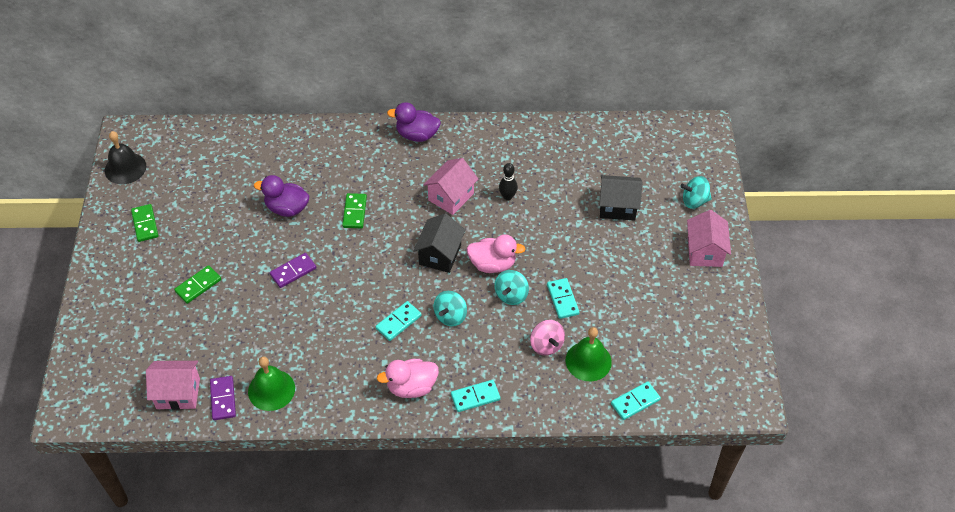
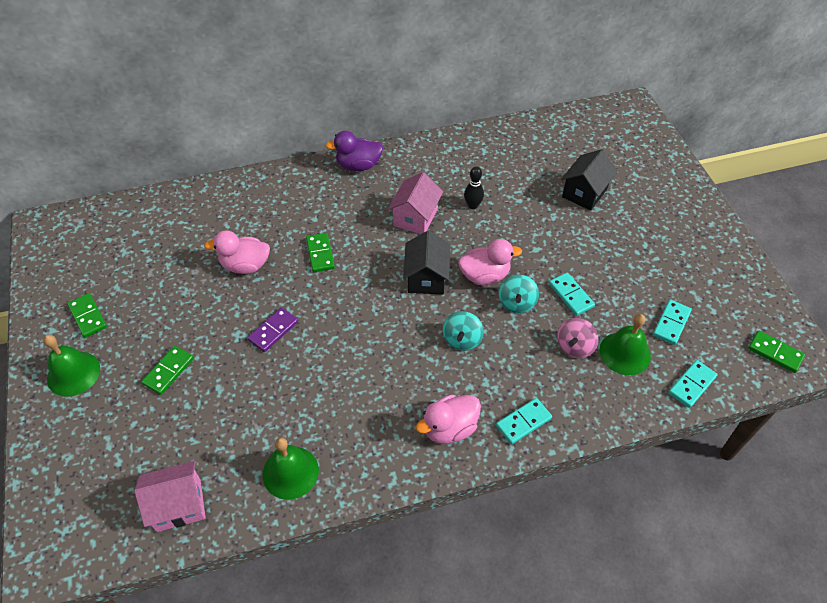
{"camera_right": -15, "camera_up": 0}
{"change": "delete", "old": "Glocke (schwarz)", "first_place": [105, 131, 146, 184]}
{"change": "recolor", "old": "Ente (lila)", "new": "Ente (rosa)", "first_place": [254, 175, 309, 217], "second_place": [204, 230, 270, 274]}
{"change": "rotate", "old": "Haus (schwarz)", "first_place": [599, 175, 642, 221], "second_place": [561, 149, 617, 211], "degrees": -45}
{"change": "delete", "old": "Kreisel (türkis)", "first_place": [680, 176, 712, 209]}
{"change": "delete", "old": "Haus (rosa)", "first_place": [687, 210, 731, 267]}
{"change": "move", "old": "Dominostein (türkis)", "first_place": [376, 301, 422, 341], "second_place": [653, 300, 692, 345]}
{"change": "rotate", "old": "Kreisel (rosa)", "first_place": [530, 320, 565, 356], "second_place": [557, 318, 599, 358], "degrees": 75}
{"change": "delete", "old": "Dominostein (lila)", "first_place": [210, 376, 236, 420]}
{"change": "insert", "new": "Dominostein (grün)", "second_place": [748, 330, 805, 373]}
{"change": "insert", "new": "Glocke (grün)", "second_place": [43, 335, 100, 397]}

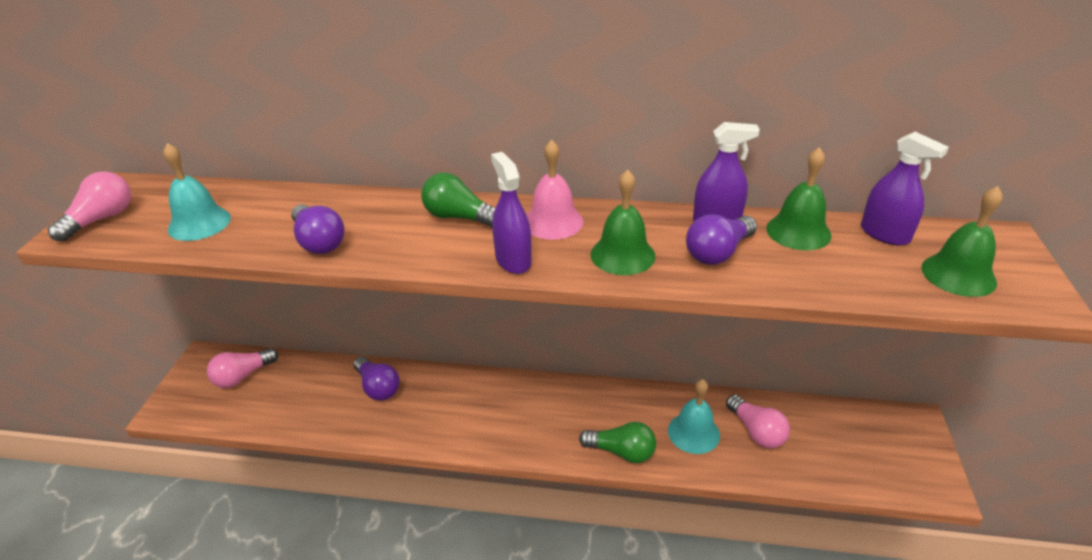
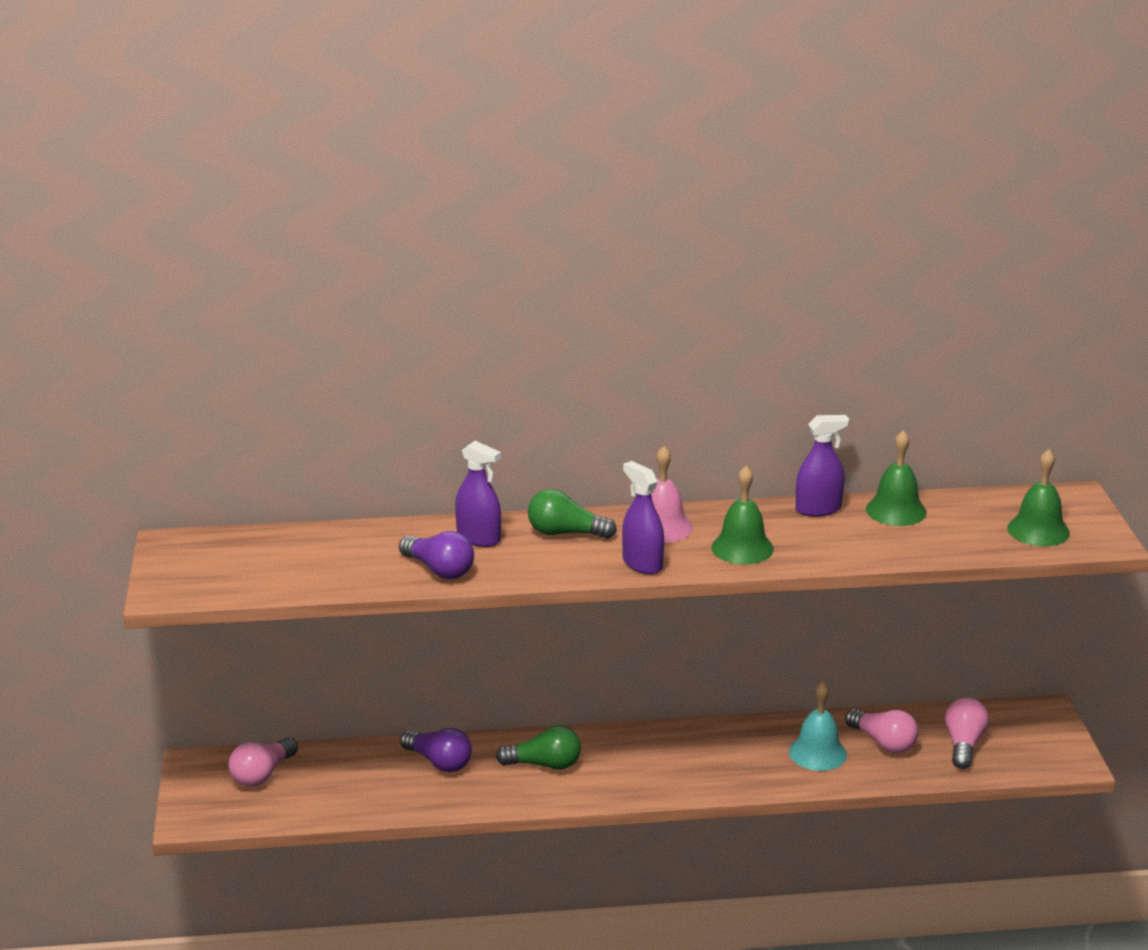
{"camera_right": -15, "camera_up": -10}
{"change": "move", "old": "Sprühflasche (lila)", "first_place": [861, 132, 949, 245], "second_place": [455, 441, 501, 547]}
{"change": "delete", "old": "Glocke (türkis)", "first_place": [163, 143, 231, 241]}
{"change": "move", "old": "Glühbirne (rosa)", "first_place": [48, 171, 131, 242], "second_place": [945, 697, 989, 769]}
{"change": "delete", "old": "Glühbirne (lila)", "first_place": [686, 214, 757, 265]}
{"change": "move", "old": "Glühbirne (grün)", "first_place": [579, 422, 656, 463], "second_place": [496, 725, 581, 770]}

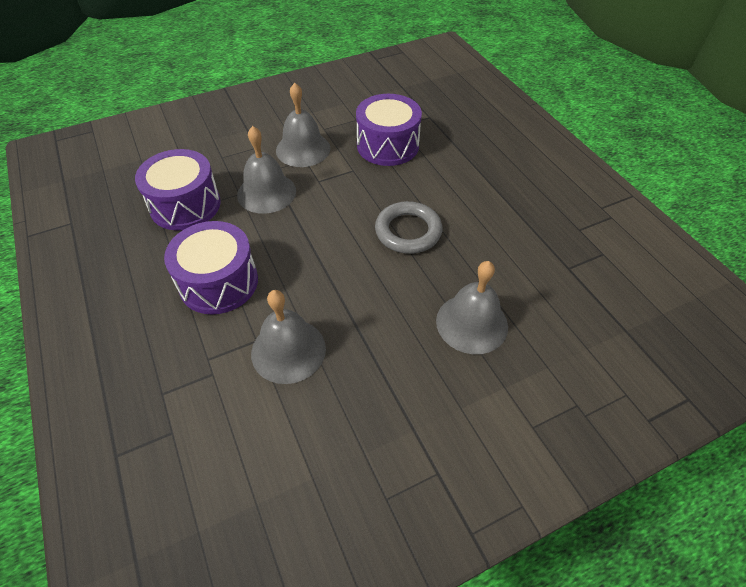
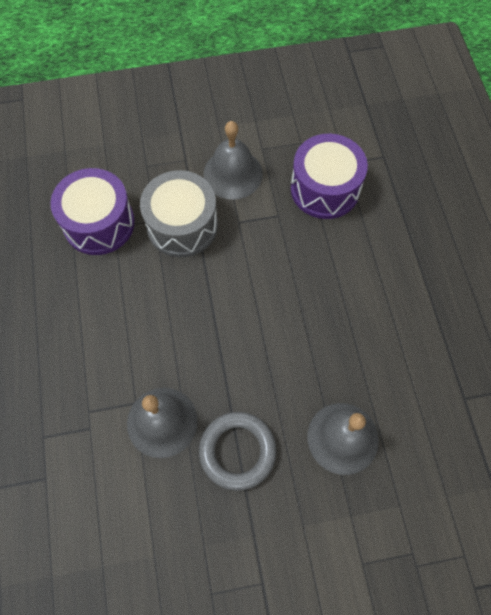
{"camera_right": 15, "camera_up": 15}
{"change": "replace", "old": "Glocke (grau)", "new": "Trommel (grau)", "first_place": [237, 126, 296, 214], "second_place": [140, 170, 218, 257]}
{"change": "move", "old": "Ring (grau)", "first_place": [375, 201, 442, 254], "second_place": [199, 412, 277, 491]}
{"change": "delete", "old": "Trommel (lila)", "first_place": [164, 221, 258, 314]}

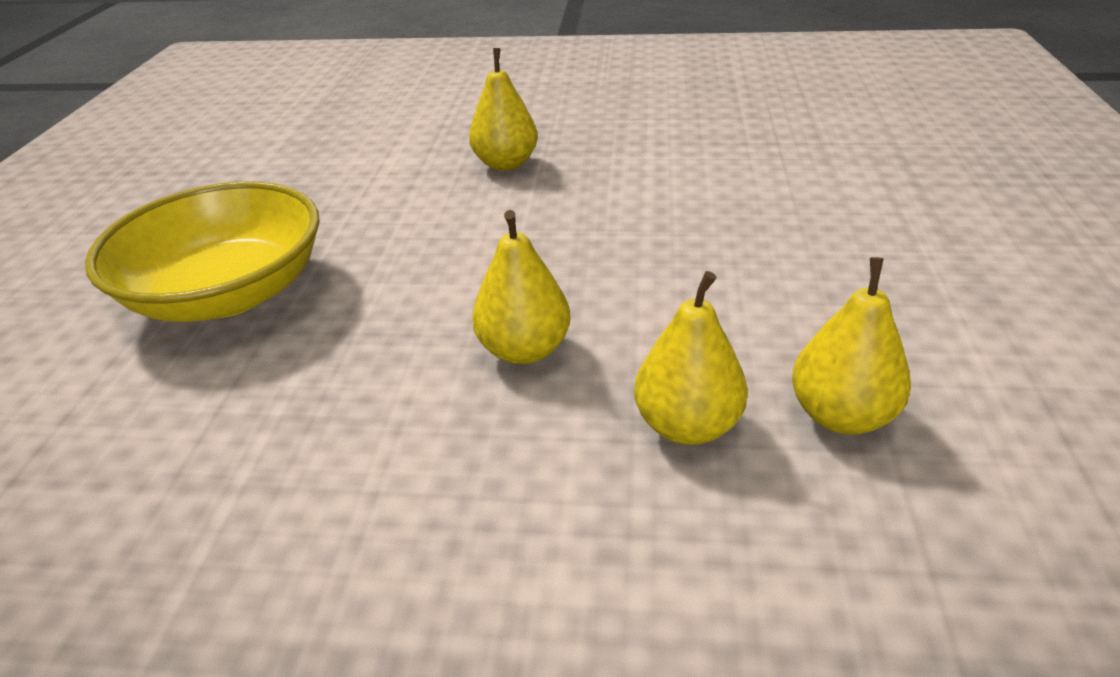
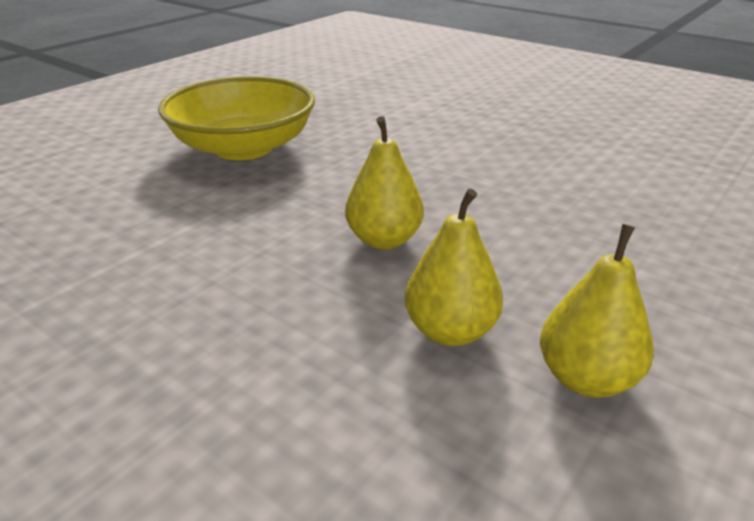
{"camera_right": 30, "camera_up": -5}
{"change": "delete", "old": "Birne (gelb)", "first_place": [469, 48, 538, 171]}

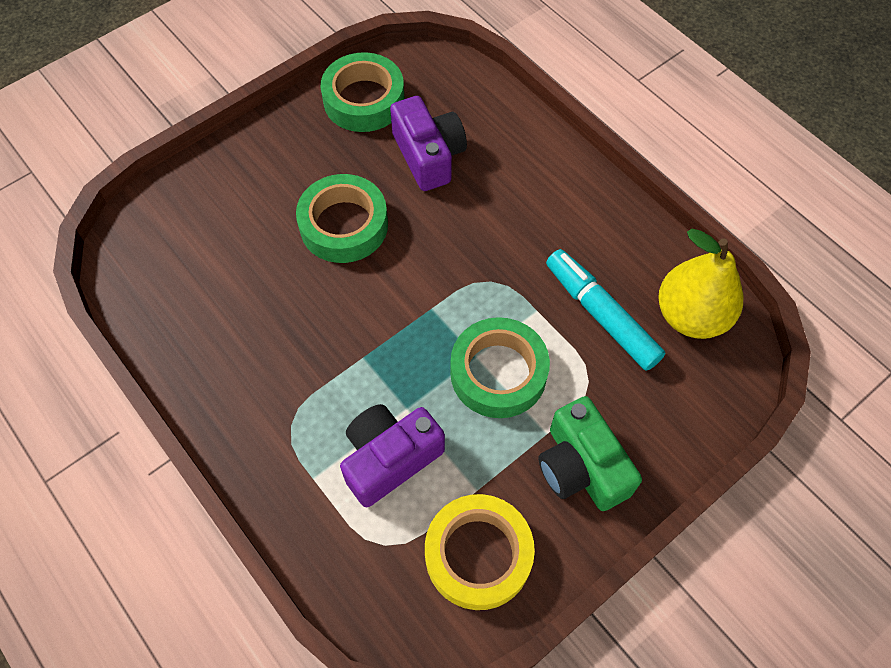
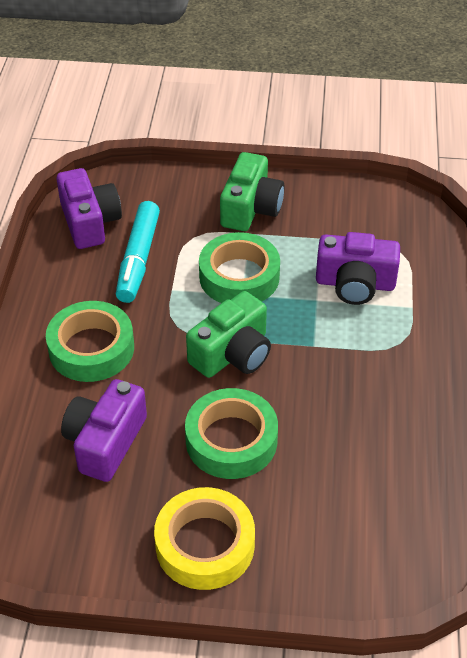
{"camera_right": -135, "camera_up": -15}
{"change": "move", "old": "Klebeband (grün)", "first_place": [321, 52, 405, 132], "second_place": [46, 301, 134, 382]}
{"change": "replace", "old": "Birne (gelb)", "new": "Kamera (lila)", "first_place": [658, 229, 743, 339], "second_place": [56, 168, 122, 249]}
{"change": "move", "old": "Klebeband (gelb)", "first_place": [425, 494, 535, 610], "second_place": [154, 487, 255, 590]}
{"change": "insert", "new": "Kamera (grün)", "second_place": [186, 291, 271, 378]}

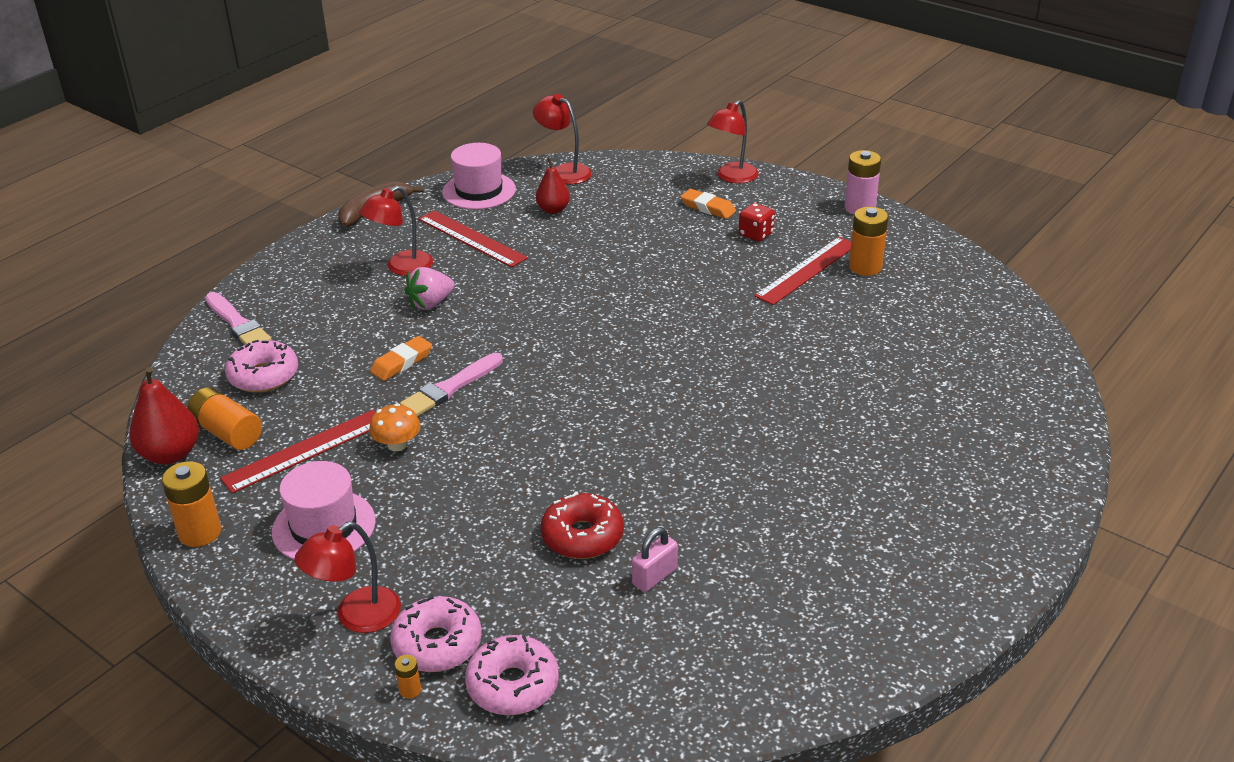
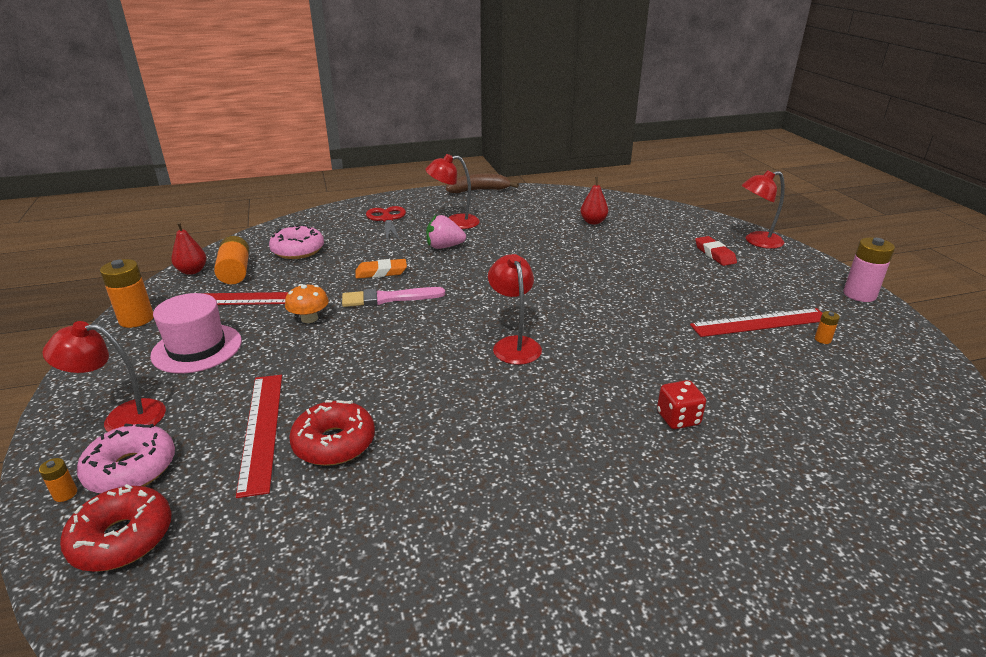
{"camera_right": 35, "camera_up": -5}
{"change": "move", "old": "Lampe (rot)", "first_place": [533, 94, 592, 184], "second_place": [488, 254, 542, 365]}
{"change": "delete", "old": "Hut (rosa)", "first_place": [442, 143, 516, 210]}
{"change": "recolor", "old": "Radiergummi (orange)", "new": "Radiergummi (rot)", "first_place": [681, 189, 736, 219], "second_place": [695, 236, 737, 266]}
{"change": "move", "old": "Spielwürfel (rot)", "first_place": [739, 203, 775, 242], "second_place": [657, 380, 706, 429]}
{"change": "resize", "old": "Batterie (orange)", "first_place": [849, 207, 888, 276], "second_place": [815, 311, 840, 344], "factor": 0.46}
{"change": "move", "old": "Lineal (rot)", "first_place": [419, 210, 528, 267], "second_place": [236, 375, 282, 498]}
{"change": "delete", "old": "Pinsel (rosa)", "first_place": [205, 292, 272, 345]}
{"change": "resize", "old": "Birne (rot)", "first_place": [130, 367, 199, 464], "second_place": [171, 222, 207, 275], "factor": 0.67}
{"change": "delete", "old": "Vorhängeschloss (rosa)", "first_place": [632, 527, 678, 592]}
{"change": "recolor", "old": "Donut (rosa)", "new": "Donut (rot)", "first_place": [465, 635, 559, 715], "second_place": [60, 484, 171, 572]}
{"change": "insert", "new": "Schere (rot)", "second_place": [366, 206, 406, 241]}

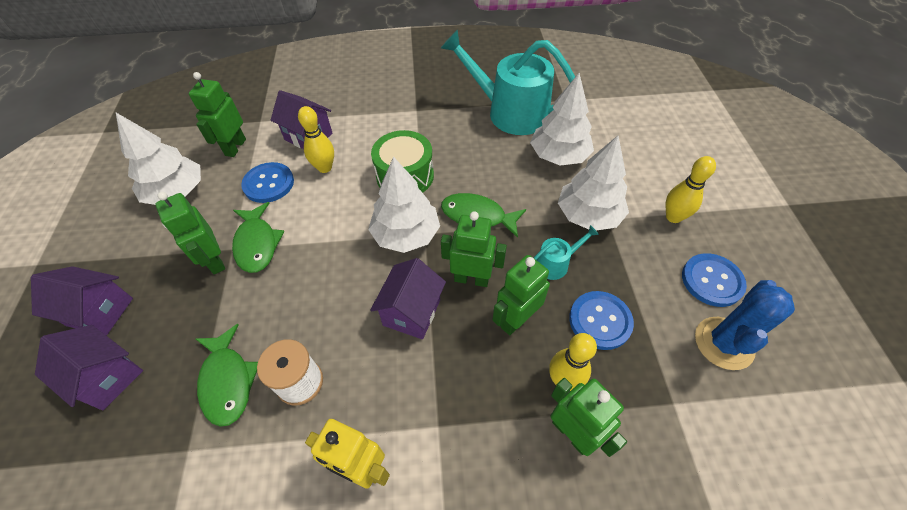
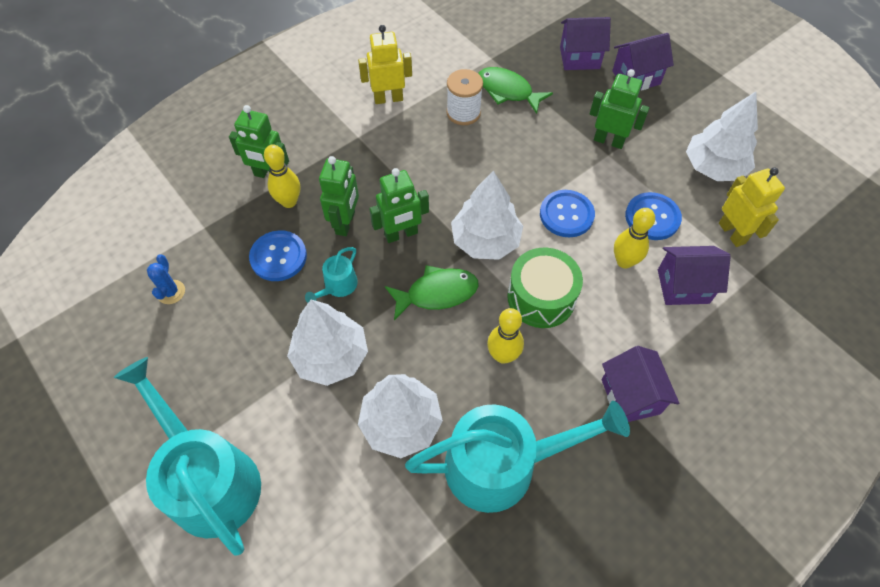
{"camera_right": 145, "camera_up": 5}
{"change": "recolor", "old": "Roboter (grün)", "new": "Roboter (gelb)", "first_place": [189, 72, 246, 157], "second_place": [719, 167, 785, 247]}
{"change": "move", "old": "Bowlingkegel (gelb)", "first_place": [666, 156, 716, 223], "second_place": [487, 308, 524, 364]}
{"change": "delete", "old": "Fisch (grün)", "first_place": [232, 202, 284, 273]}
{"change": "move", "old": "Knopf (blau)", "first_place": [682, 253, 747, 307], "second_place": [540, 190, 595, 237]}
{"change": "move", "old": "Haus (lila)", "first_place": [370, 258, 446, 339], "second_place": [602, 346, 679, 422]}
{"change": "resize", "old": "Kaktus (blau)", "first_place": [695, 280, 795, 370], "second_place": [147, 255, 185, 304], "factor": 0.54}
{"change": "insert", "new": "Gießkanne (türkis)", "second_place": [114, 357, 261, 556]}

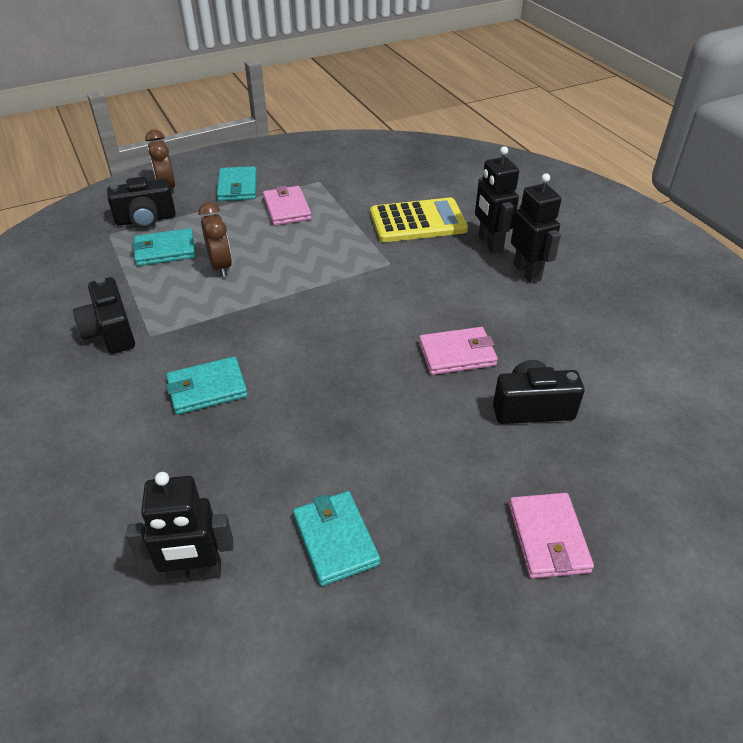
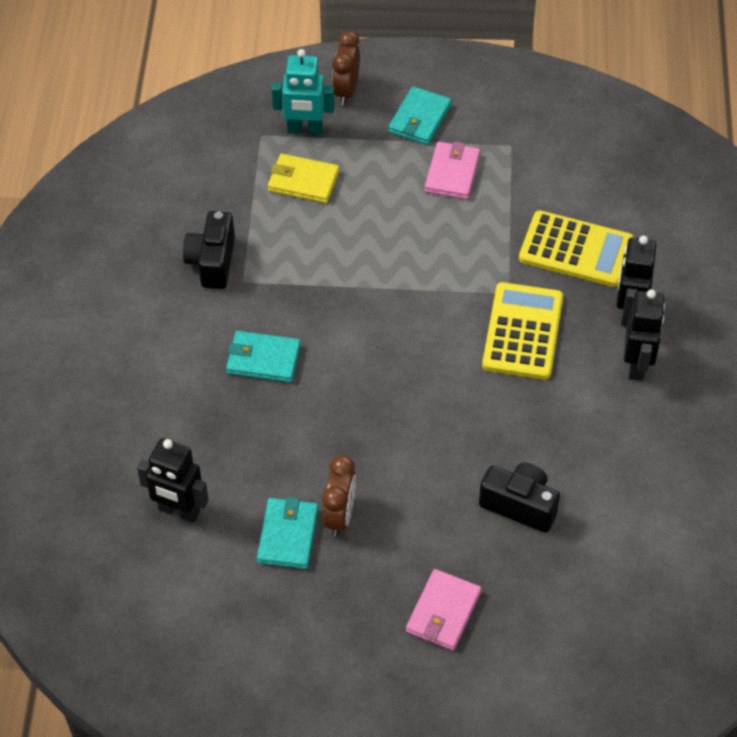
{"camera_right": 30, "camera_up": 10}
{"change": "replace", "old": "Kamera (schwarz)", "new": "Roboter (türkis)", "first_place": [107, 176, 176, 228], "second_place": [271, 49, 335, 135]}
{"change": "move", "old": "Wecker (braun)", "first_place": [198, 202, 232, 277], "second_place": [322, 455, 356, 537]}
{"change": "recolor", "old": "Geldbörse (türkis)", "new": "Geldbörse (gelb)", "first_place": [132, 228, 196, 266], "second_place": [268, 154, 339, 203]}
{"change": "delete", "old": "Geldbörse (rosa)", "first_place": [419, 327, 498, 375]}
{"change": "insert", "new": "Taschenrechner (gelb)", "second_place": [482, 282, 563, 380]}

